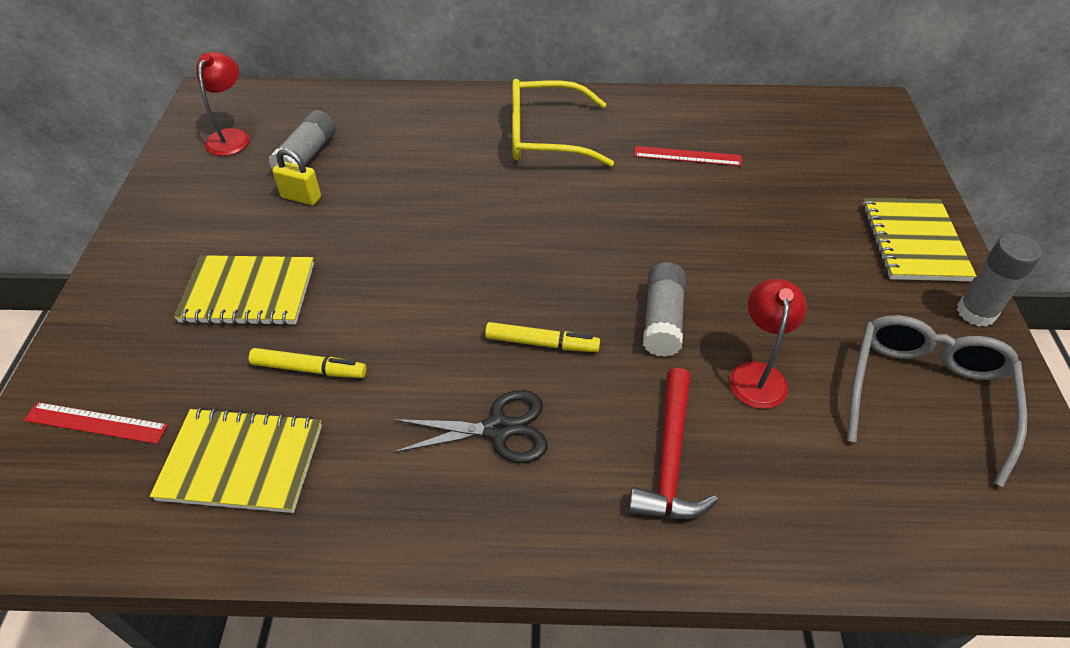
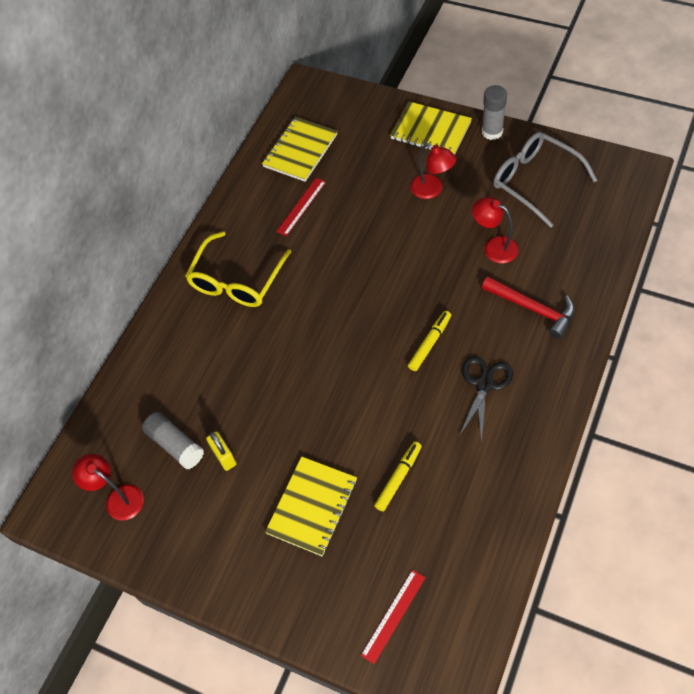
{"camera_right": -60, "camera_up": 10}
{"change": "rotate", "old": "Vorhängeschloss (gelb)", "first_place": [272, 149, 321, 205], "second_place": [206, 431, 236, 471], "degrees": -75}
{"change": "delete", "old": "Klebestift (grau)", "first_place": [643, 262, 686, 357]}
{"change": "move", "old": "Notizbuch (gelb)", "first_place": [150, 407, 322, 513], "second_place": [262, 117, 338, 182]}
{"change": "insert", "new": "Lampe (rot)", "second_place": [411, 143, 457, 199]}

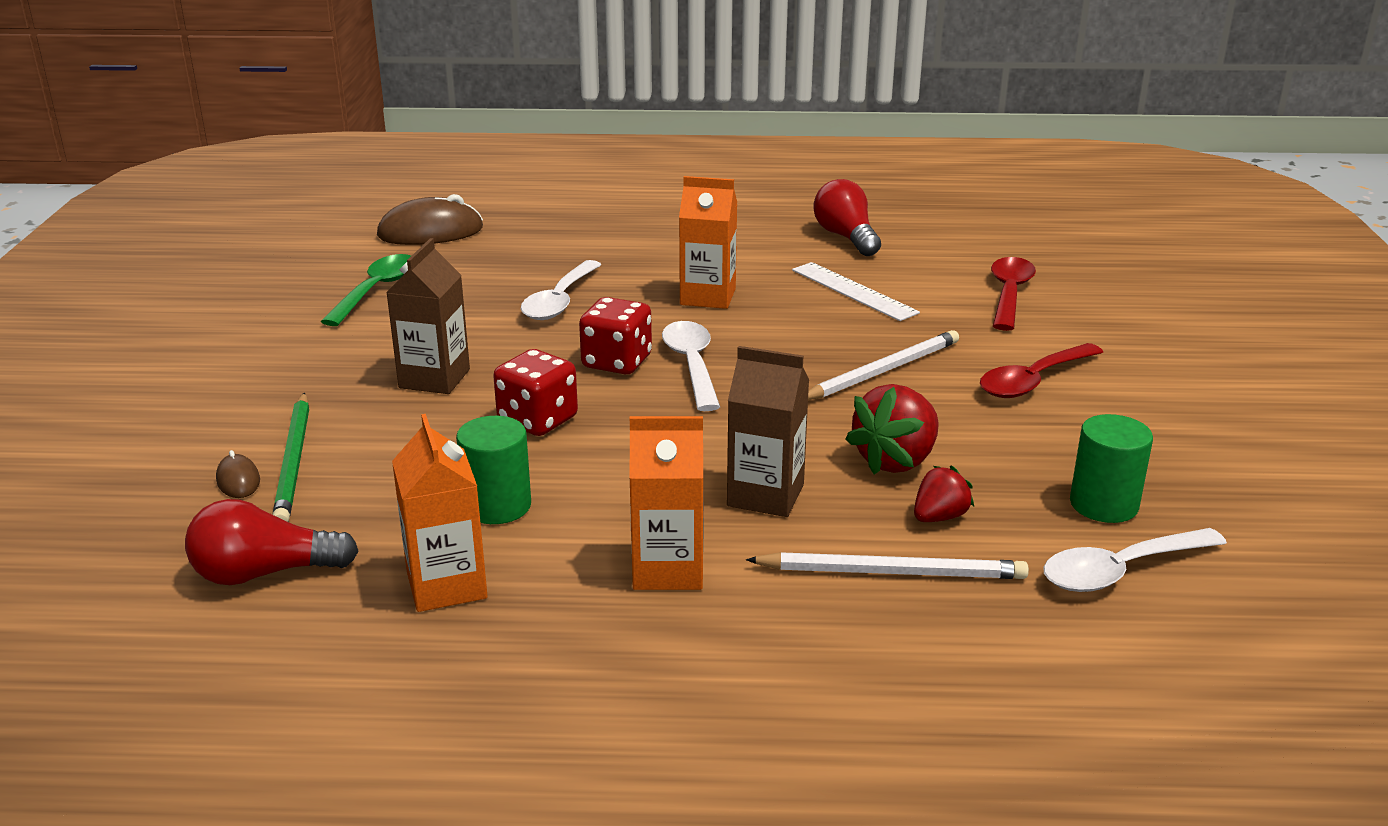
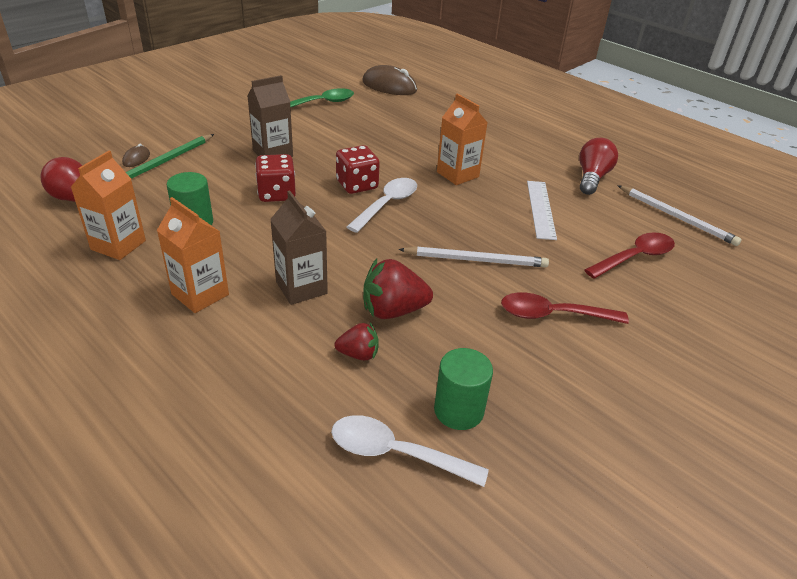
{"camera_right": 40, "camera_up": 10}
{"change": "delete", "old": "Löffel (weiß)", "first_place": [521, 260, 602, 320]}
{"change": "move", "old": "Bleistift (weiß)", "first_place": [746, 552, 1029, 579], "second_place": [617, 185, 742, 246]}

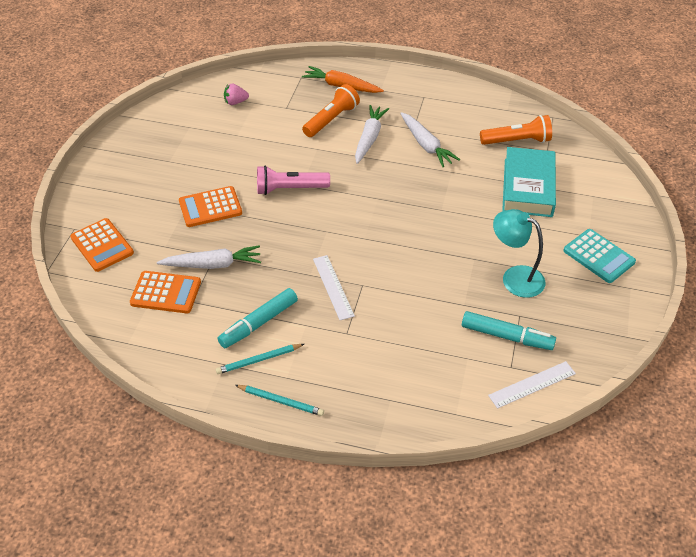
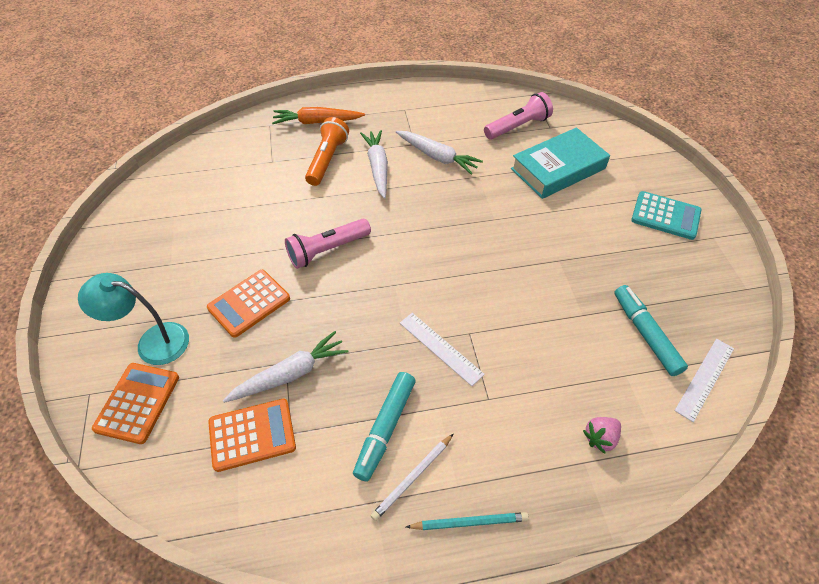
{"camera_right": -25, "camera_up": 5}
{"change": "move", "old": "Erdbeere (rosa)", "first_place": [224, 84, 249, 105], "second_place": [583, 417, 621, 453]}
{"change": "recolor", "old": "Taschenlampe (orange)", "new": "Taschenlampe (rosa)", "first_place": [480, 115, 552, 145], "second_place": [484, 92, 553, 140]}
{"change": "rotate", "old": "Buch (türkis)", "first_place": [502, 147, 556, 217], "second_place": [511, 128, 610, 199], "degrees": 75}
{"change": "move", "old": "Lampe (türkis)", "first_place": [493, 209, 546, 298], "second_place": [78, 273, 189, 365]}
{"change": "rotate", "old": "Taschenrechner (orange)", "first_place": [70, 218, 134, 272], "second_place": [92, 363, 179, 444], "degrees": -105}
{"change": "rotate", "old": "Filzstift (türkis)", "first_place": [462, 311, 556, 350], "second_place": [614, 285, 688, 376], "degrees": -105}
{"change": "recolor", "old": "Bleistift (türkis)", "new": "Bleistift (weiß)", "first_place": [216, 344, 304, 374], "second_place": [371, 433, 454, 521]}

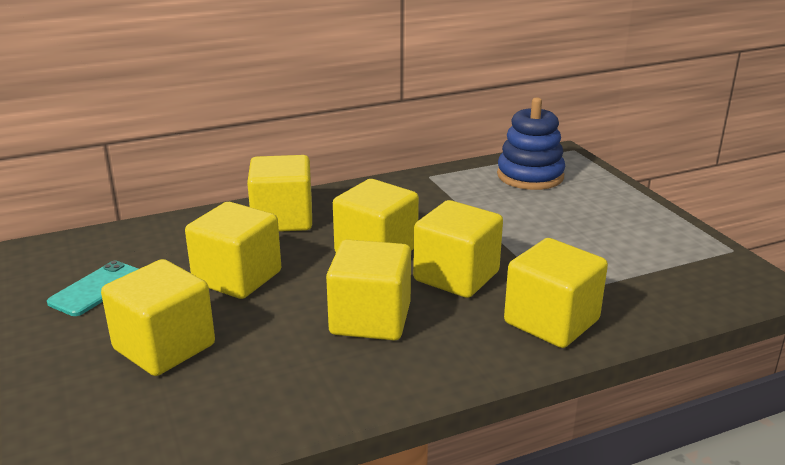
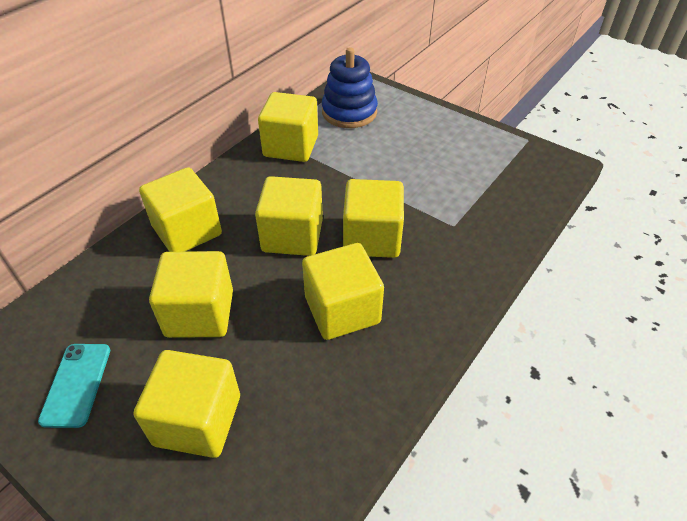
{"camera_right": -30, "camera_up": 20}
{"change": "move", "old": "Kubus (gelb)", "first_place": [504, 238, 608, 348], "second_place": [258, 92, 318, 162]}

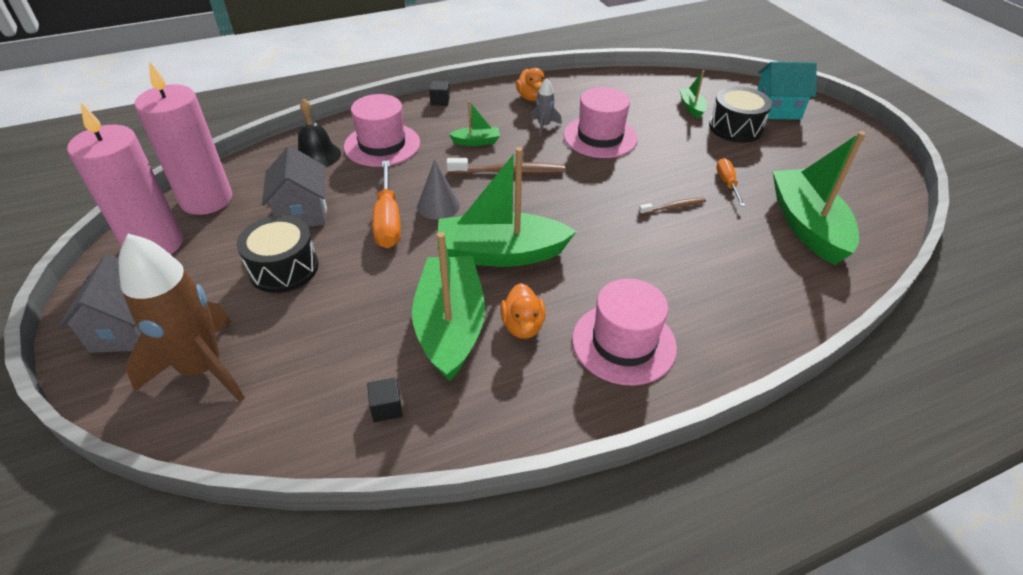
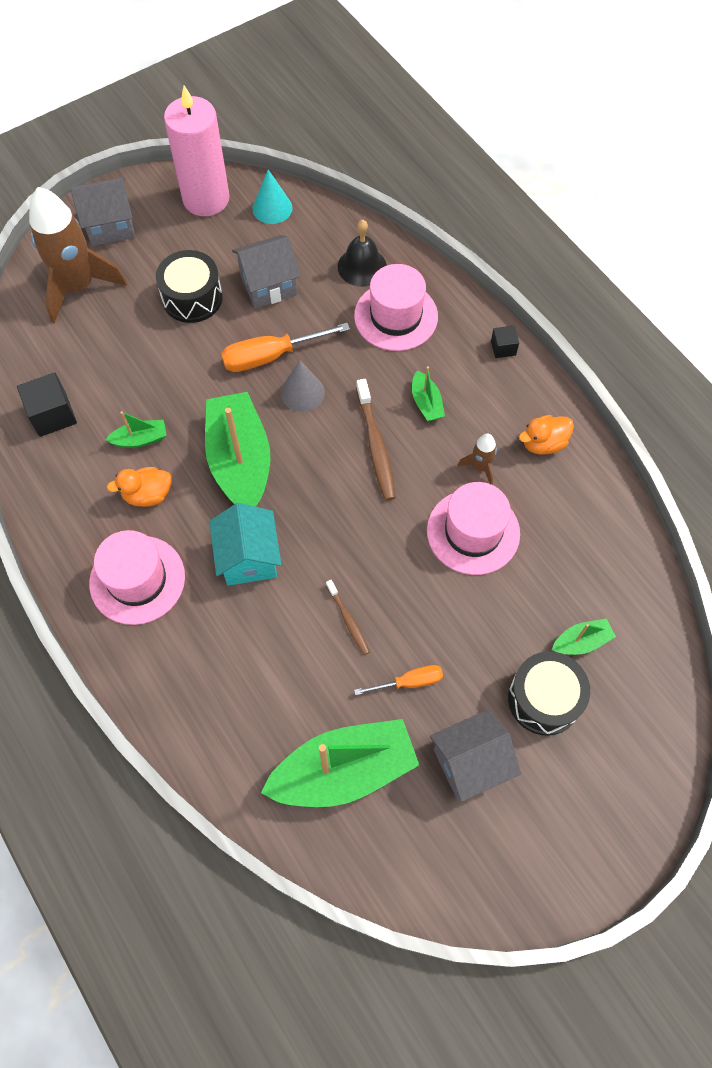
{"camera_right": 80, "camera_up": 20}
{"change": "replace", "old": "Kerze (rosa)", "new": "Kegel (türkis)", "first_place": [135, 61, 232, 215], "second_place": [252, 169, 293, 224]}
{"change": "move", "old": "Haus (türkis)", "first_place": [757, 62, 817, 120], "second_place": [209, 503, 281, 586]}
{"change": "recolor", "old": "Rakete (grau)", "new": "Rakete (braun)", "first_place": [530, 78, 562, 136], "second_place": [457, 434, 497, 485]}
{"change": "resize", "old": "Boot (grün)", "first_place": [412, 232, 485, 382], "second_place": [105, 411, 167, 448], "factor": 0.45}
{"change": "resize", "old": "Kubus (schwarz)", "first_place": [367, 378, 403, 422], "second_place": [17, 372, 77, 437], "factor": 1.76}
{"change": "insert", "new": "Haus (grau)", "second_place": [430, 709, 521, 802]}

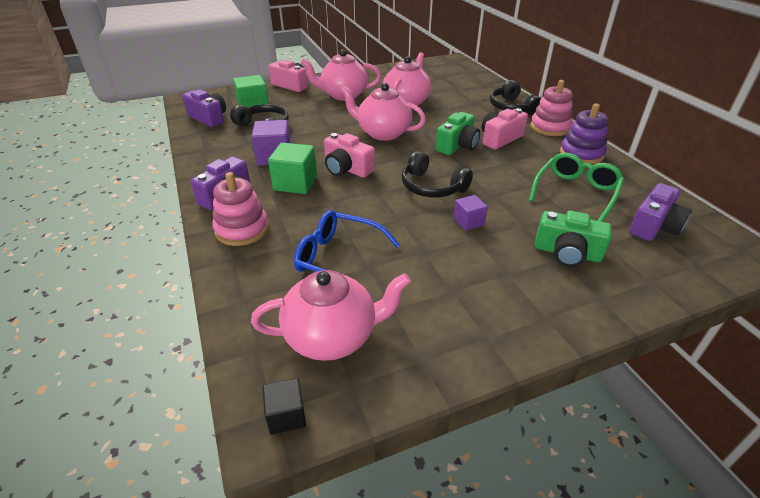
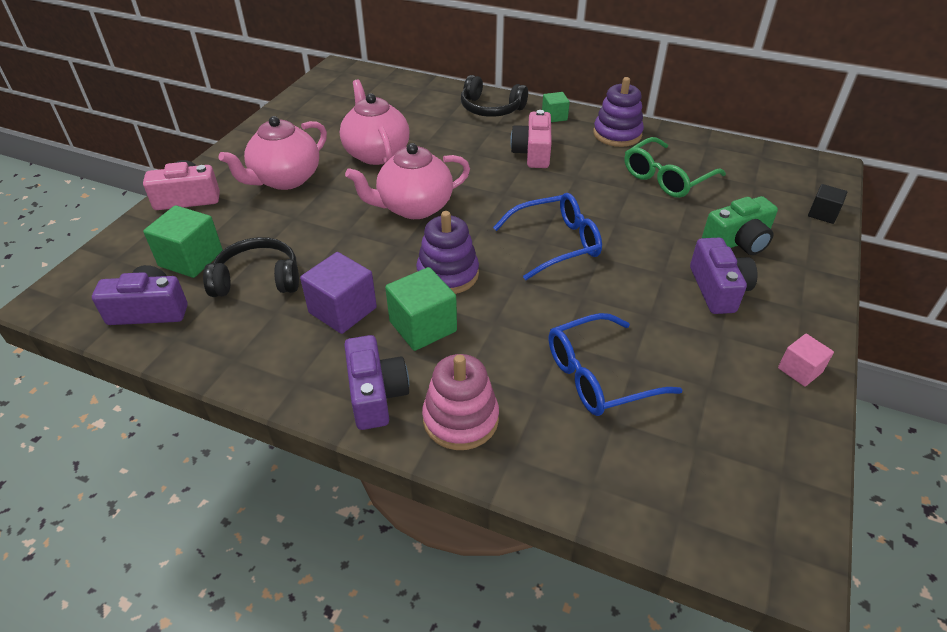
{"camera_right": -45, "camera_up": 5}
{"change": "replace", "old": "Stapelspielzeug (rosa)", "new": "Kubus (grün)", "first_place": [530, 80, 573, 136], "second_place": [542, 92, 570, 122]}
{"change": "delete", "old": "Kamera (grün)", "first_place": [436, 112, 480, 155]}
{"change": "replace", "old": "Kamera (rosa)", "new": "Stapelspielzeug (lila)", "first_place": [324, 133, 375, 178], "second_place": [416, 211, 479, 294]}
{"change": "replace", "old": "Kopfhörer (schwarz)", "new": "Brille (blau)", "first_place": [402, 151, 473, 197], "second_place": [493, 193, 602, 280]}
{"change": "rotate", "old": "Brille (grün)", "first_place": [529, 153, 624, 222], "second_place": [624, 137, 726, 198], "degrees": -120}
{"change": "move", "old": "Kamera (lila)", "first_place": [629, 183, 692, 241], "second_place": [690, 238, 757, 314]}
{"change": "delete", "old": "Kubus (lila)", "first_place": [453, 195, 488, 231]}
{"change": "delete", "old": "Teekanne (rosa)", "first_place": [251, 270, 411, 361]}
{"change": "move", "old": "Kubus (schwarz)", "first_place": [263, 378, 306, 435], "second_place": [808, 184, 847, 224]}
{"change": "insert", "new": "Kubus (rosa)", "second_place": [778, 334, 834, 387]}

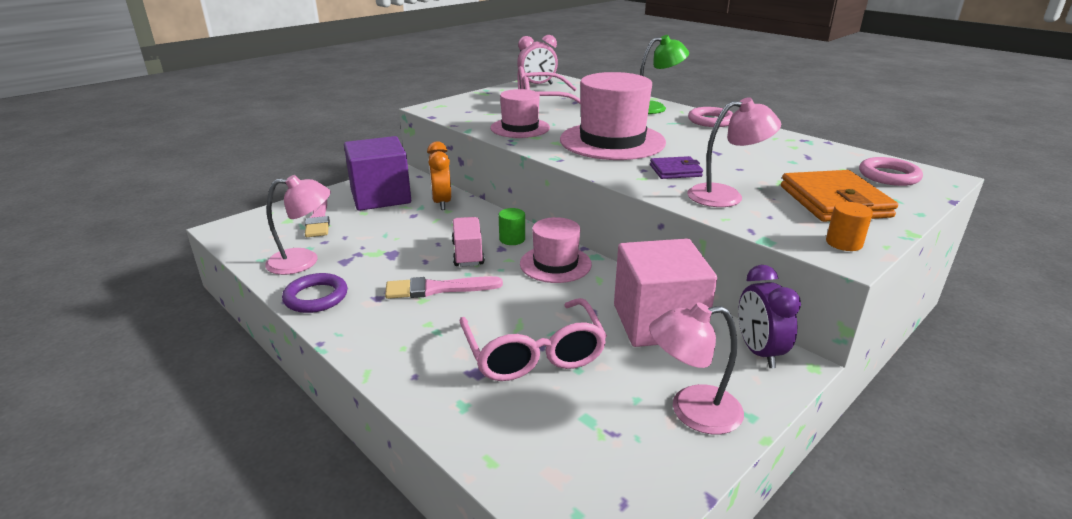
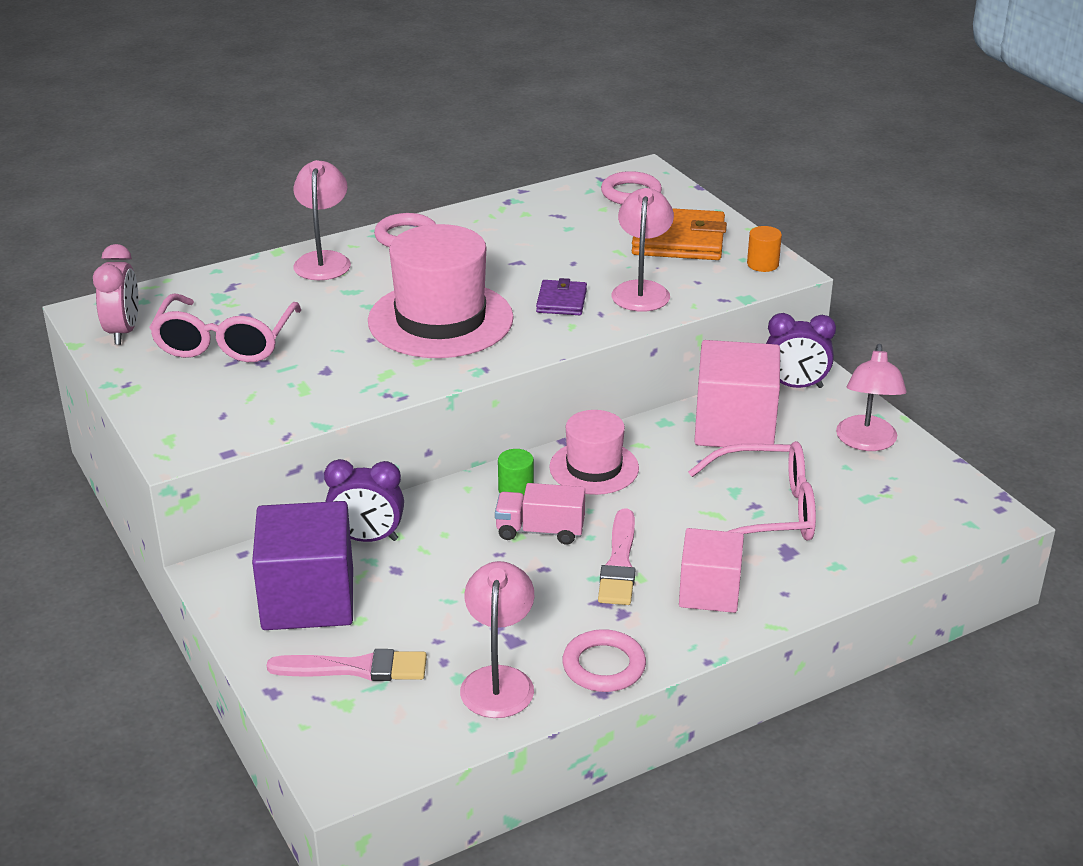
{"camera_right": -75, "camera_up": 5}
{"change": "recolor", "old": "Lampe (grün)", "new": "Lampe (rosa)", "first_place": [640, 35, 689, 114], "second_place": [293, 160, 351, 280]}
{"change": "delete", "old": "Hut (rosa)", "first_place": [490, 89, 550, 138]}
{"change": "recolor", "old": "Wecker (orange)", "new": "Wecker (lila)", "first_place": [427, 141, 451, 210], "second_place": [324, 459, 404, 542]}
{"change": "recolor", "old": "Ring (lila)", "new": "Ring (rosa)", "first_place": [282, 273, 347, 313], "second_place": [562, 629, 646, 692]}
{"change": "insert", "new": "Kubus (rosa)", "second_place": [679, 528, 744, 613]}

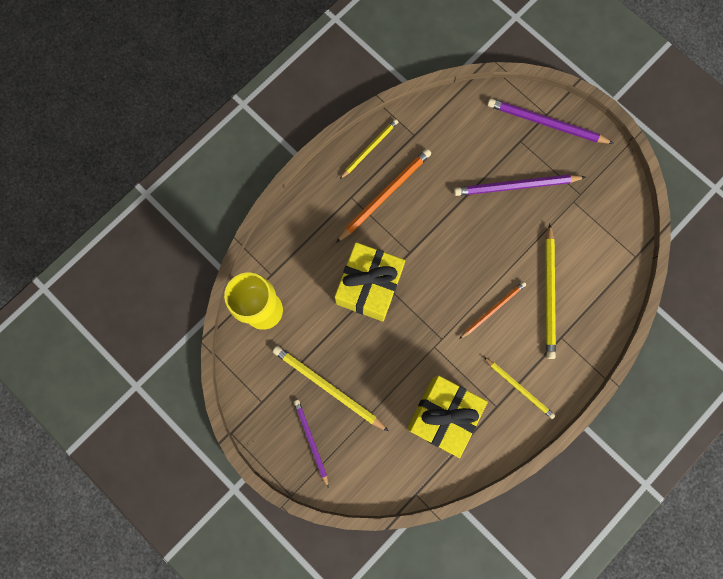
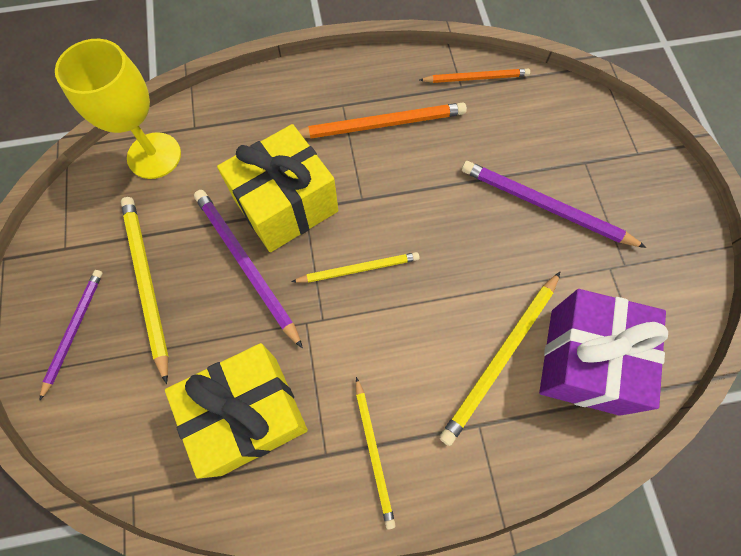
{"camera_right": 35, "camera_up": -10}
{"change": "move", "old": "Bleistift (lila)", "first_place": [487, 98, 614, 144], "second_place": [194, 190, 303, 349]}
{"change": "move", "old": "Bleistift (gelb)", "first_place": [340, 119, 398, 179], "second_place": [291, 252, 420, 283]}
{"change": "move", "old": "Bleistift (orange)", "first_place": [459, 281, 526, 339], "second_place": [420, 69, 530, 83]}
{"change": "insert", "new": "Geschenk (lila)", "second_place": [539, 289, 668, 416]}

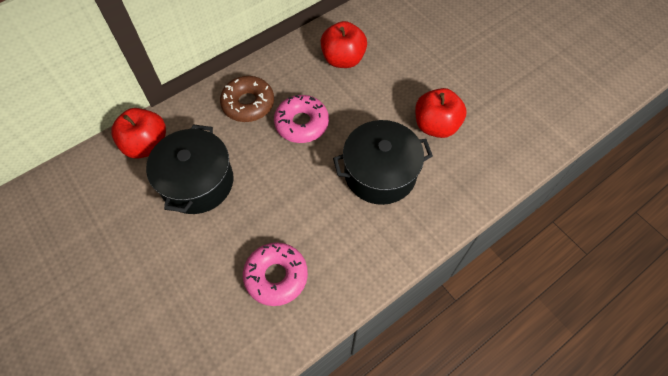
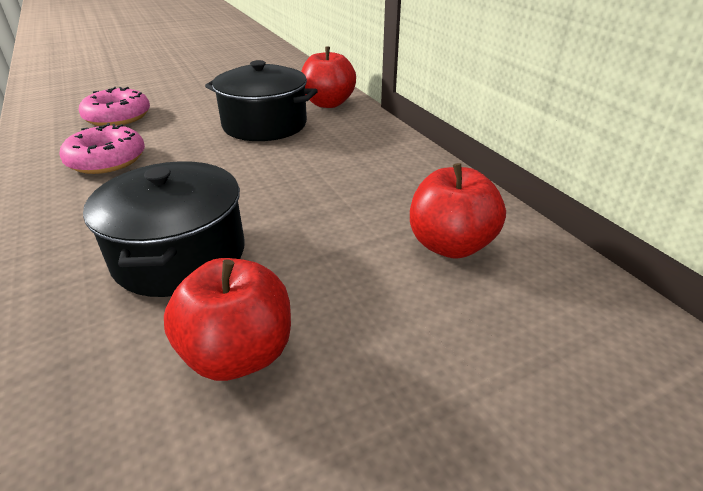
{"camera_right": 100, "camera_up": -25}
{"change": "delete", "old": "Donut (braun)", "first_place": [220, 76, 274, 122]}
{"change": "move", "old": "Donut (rosa)", "first_place": [274, 95, 329, 143], "second_place": [79, 87, 150, 126]}

